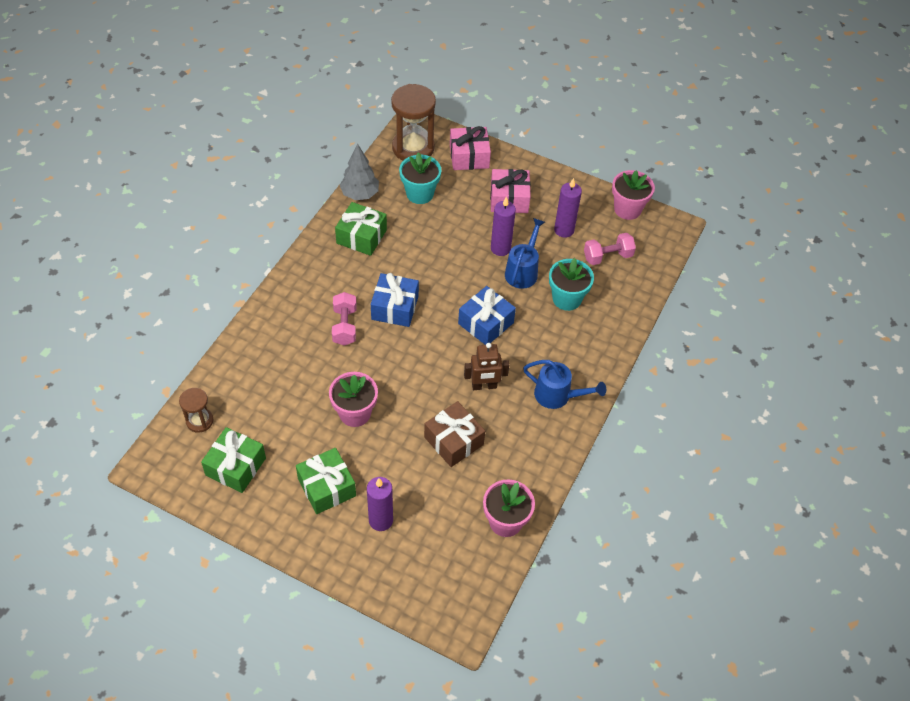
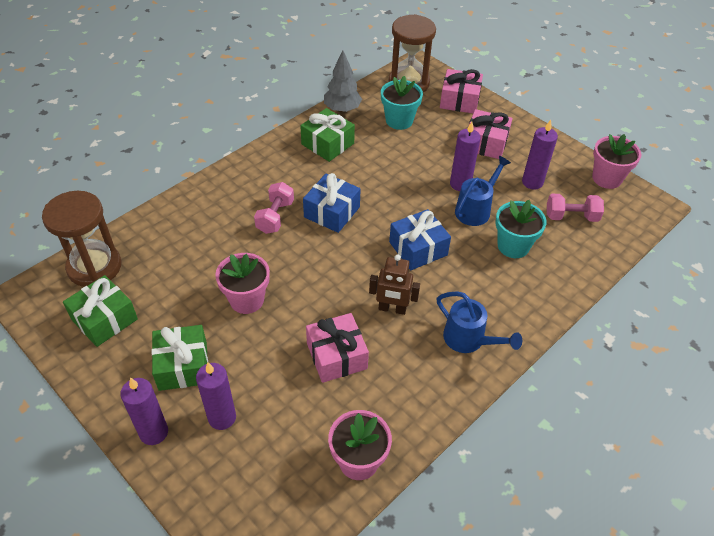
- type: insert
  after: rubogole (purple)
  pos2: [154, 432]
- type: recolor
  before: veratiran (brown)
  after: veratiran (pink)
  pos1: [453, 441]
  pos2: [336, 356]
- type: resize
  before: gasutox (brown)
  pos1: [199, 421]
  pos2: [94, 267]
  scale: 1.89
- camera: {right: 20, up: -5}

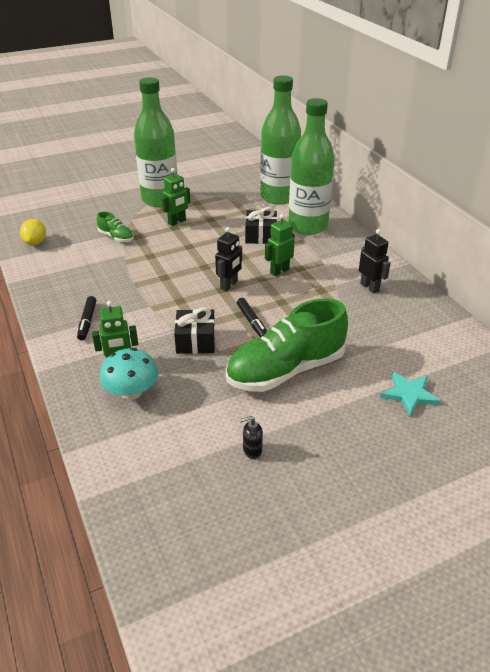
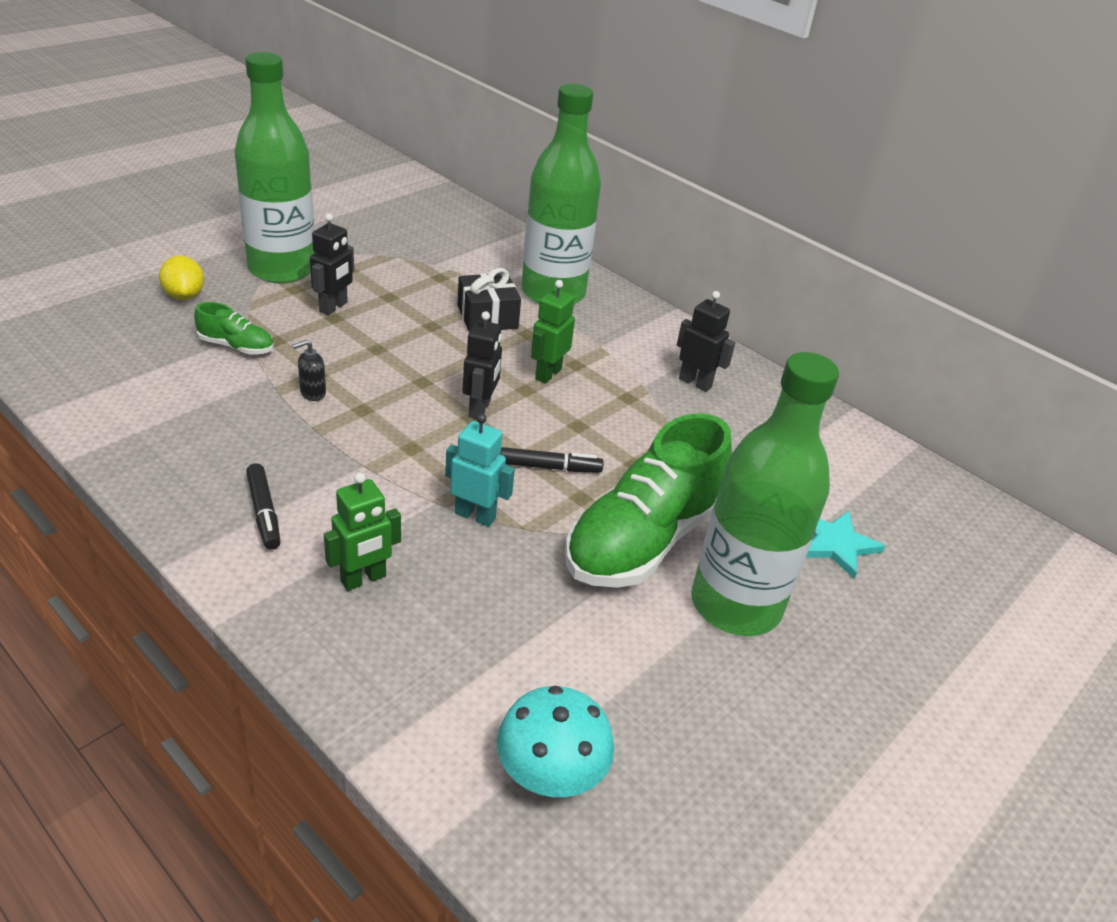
- type: move
  before: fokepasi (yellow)
  pos1: [35, 242]
  pos2: [184, 296]
- type: move
  before: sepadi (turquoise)
  pos1: [131, 392]
  pos2: [550, 771]
- type: move
  before: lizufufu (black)
  pos1: [252, 450]
  pos2: [312, 393]
- type: move
  before: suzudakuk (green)
  pos1: [278, 197]
  pos2: [735, 605]
- type: replace
  before: veratiran (black)
  after: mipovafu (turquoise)
  pos1: [195, 341]
  pos2: [475, 515]
- type: recolor
  before: mipovafu (green)
  after: mipovafu (black)
  pos1: [177, 222]
  pos2: [334, 307]
- type: rotate
  before: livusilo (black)
  pos1: [252, 322]
  pos2: [550, 467]
  turn: -45
- camera: {right: -25, up: 0}

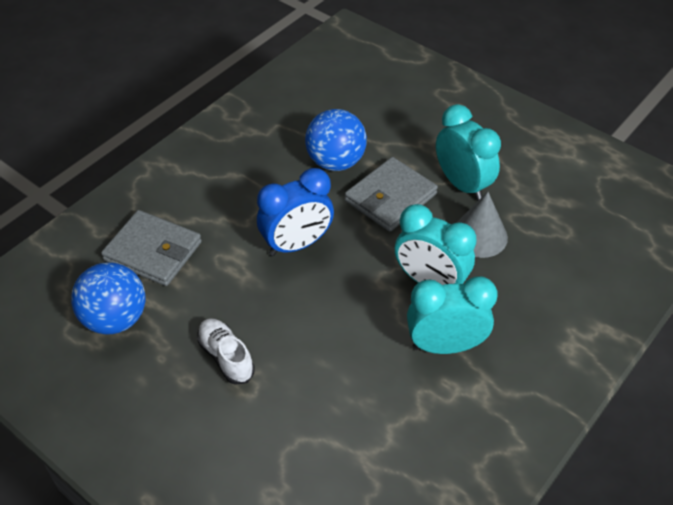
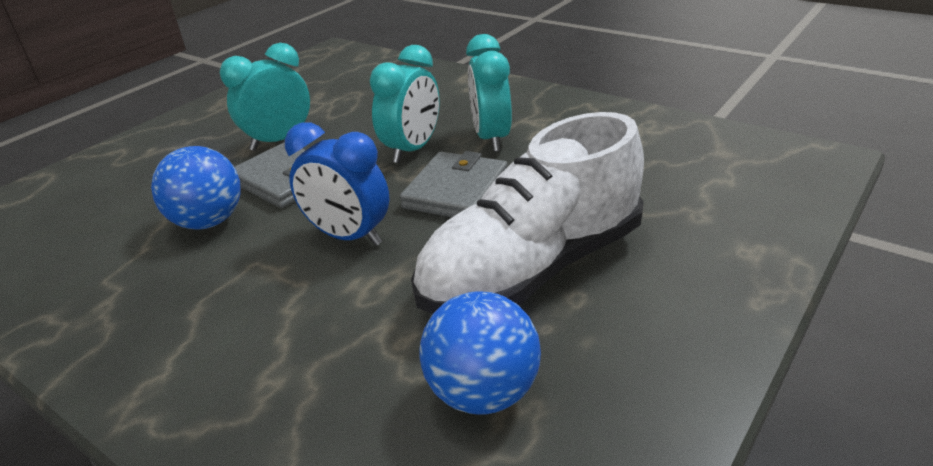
- type: delete
  before: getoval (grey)
  pos1: [479, 236]
- type: move
  before: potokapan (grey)
  pos1: [153, 251]
  pos2: [456, 191]
- type: rotate
  before: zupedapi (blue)
  pos1: [297, 244]
  pos2: [349, 236]
  turn: 150
- type: resize
  before: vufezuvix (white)
  pos1: [226, 357]
  pos2: [532, 269]
  scale: 2.47
- camera: {right: -90, up: -15}

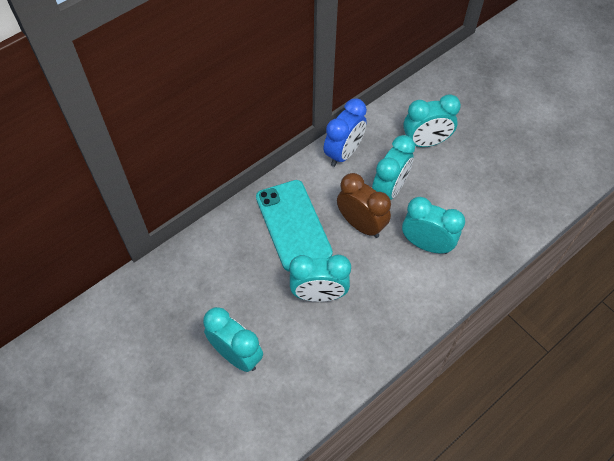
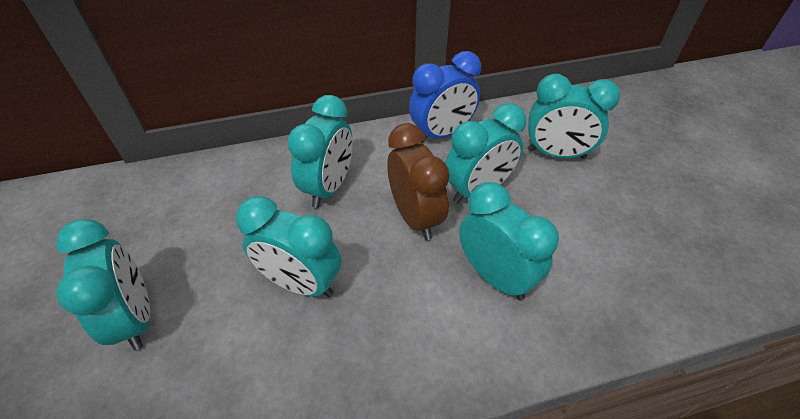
- type: replace
  before: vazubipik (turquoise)
  after: zupedapi (turquoise)
  pos1: [293, 225]
  pos2: [329, 187]
- camera: {right: 25, up: -10}

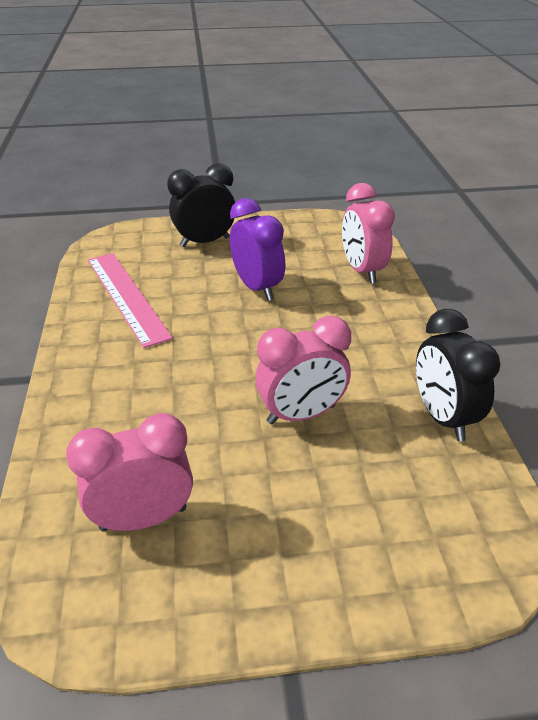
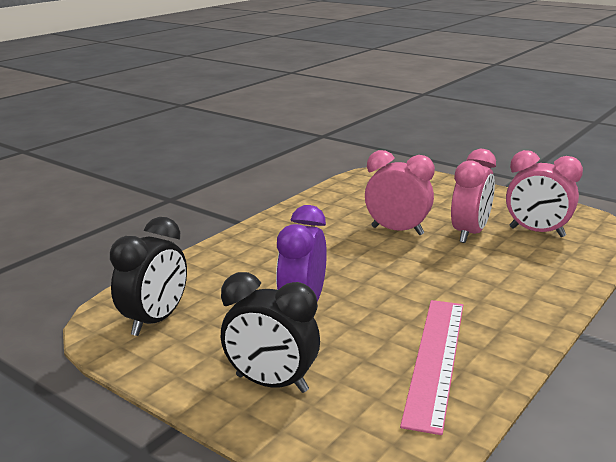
- type: move
  before: zupedapi (pink)
  pos1: [362, 271]
  pos2: [470, 233]
- type: move
  before: zupedapi (black)
  pos1: [442, 417]
  pos2: [155, 321]
- camera: {right: -135, up: -15}

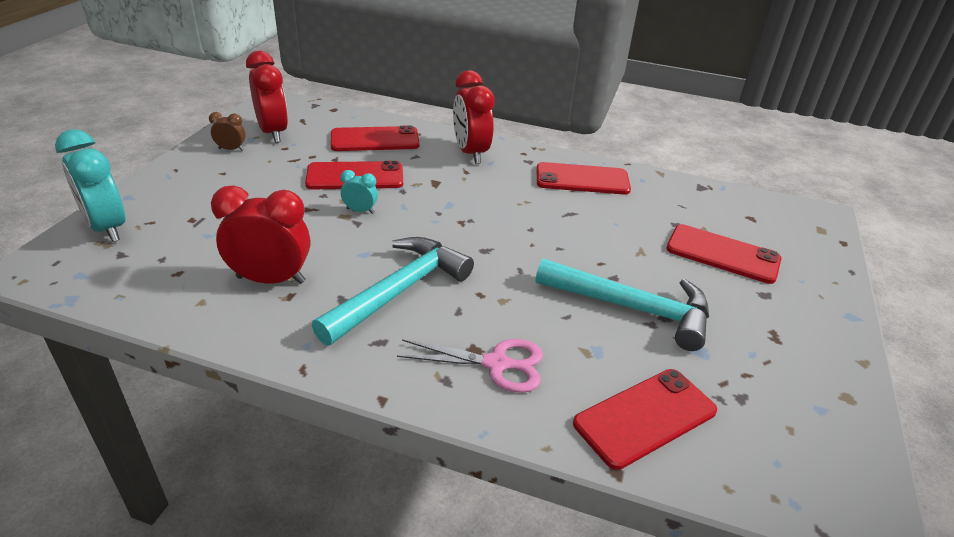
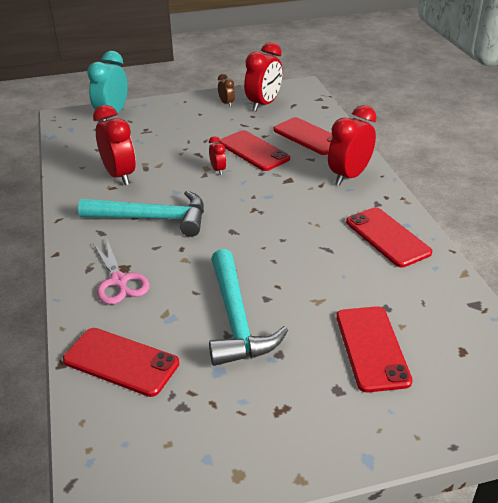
- type: recolor
  before: zupedapi (turquoise)
  after: zupedapi (red)
  pos1: [360, 211]
  pos2: [218, 170]
- camera: {right: 60, up: 0}

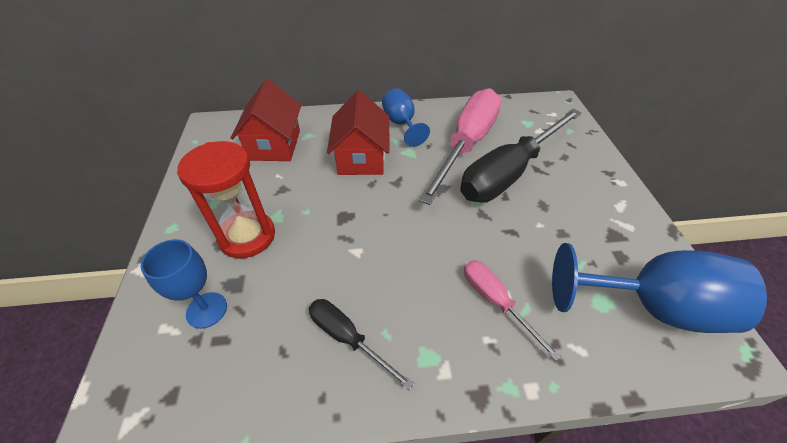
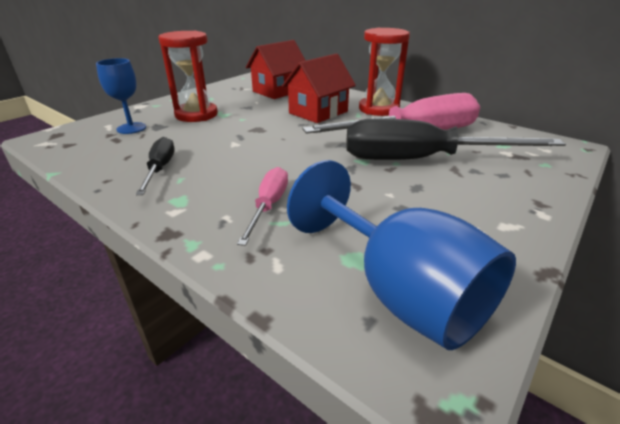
- type: replace
  before: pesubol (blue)
  after: gasutox (red)
  pos1: [401, 124]
  pos2: [378, 109]
- camera: {right: 45, up: -15}

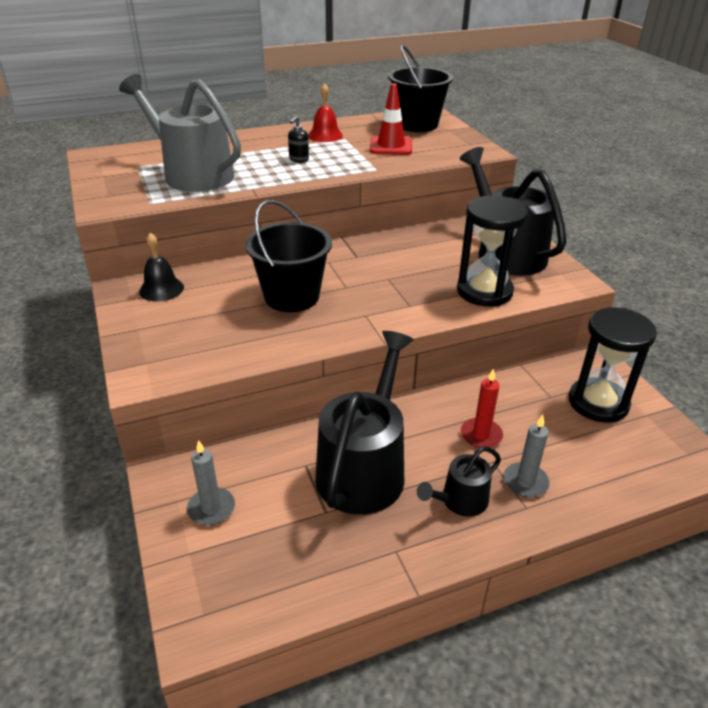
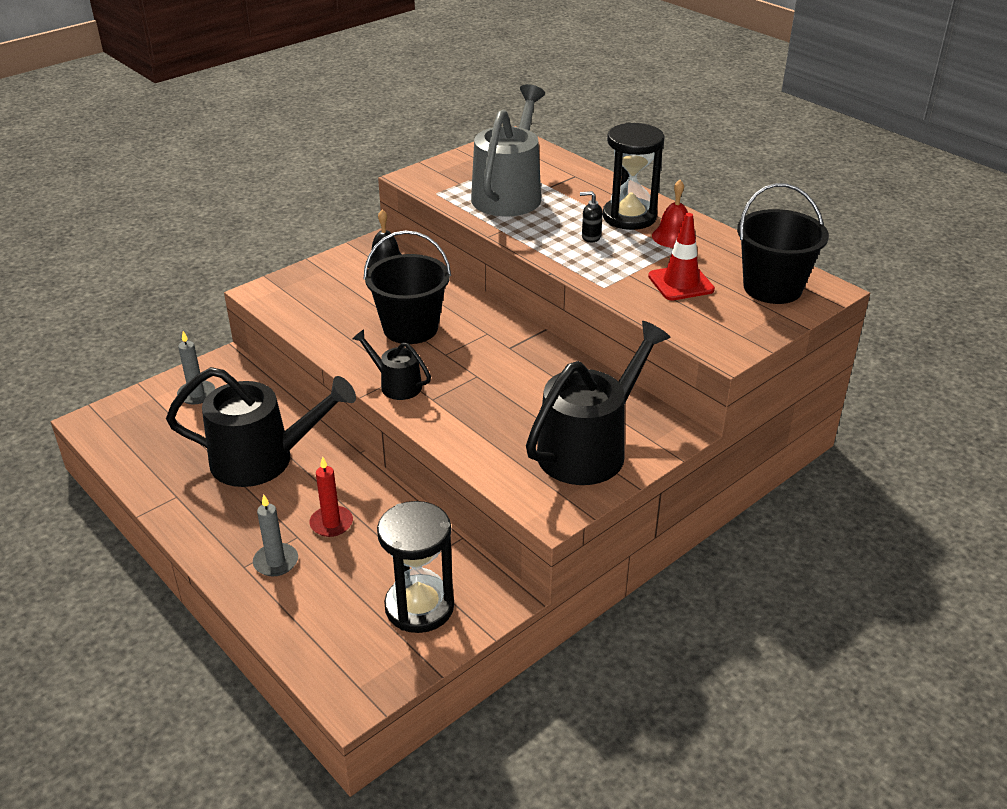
- type: move
  before: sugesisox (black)
  pos1: [460, 501]
  pos2: [396, 385]
- type: move
  before: gasutox (black)
  pos1: [484, 291]
  pos2: [629, 217]
- camera: {right: 70, up: 0}

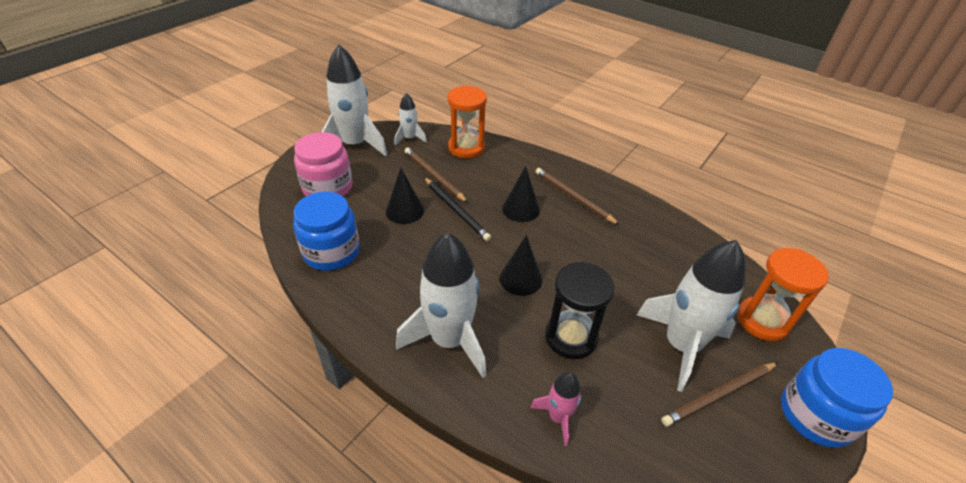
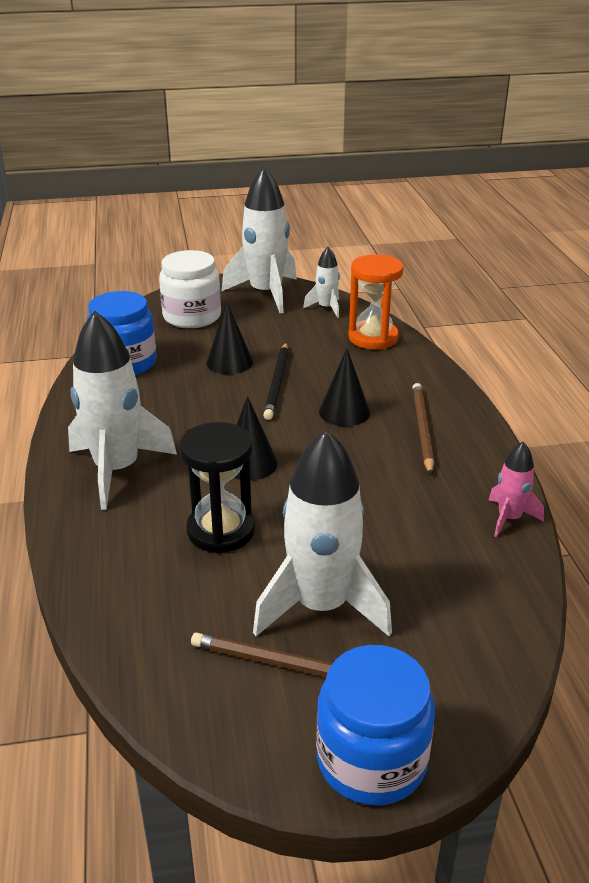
- type: delete
  before: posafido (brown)
  pos1: [434, 176]
- type: delete
  before: gasutox (orange)
  pos1: [762, 321]
- type: move
  before: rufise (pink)
  pos1: [558, 417]
  pos2: [509, 518]
- type: recolor
  before: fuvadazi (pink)
  after: fuvadazi (white)
  pos1: [327, 188]
  pos2: [192, 316]
- camera: {right: 45, up: -10}

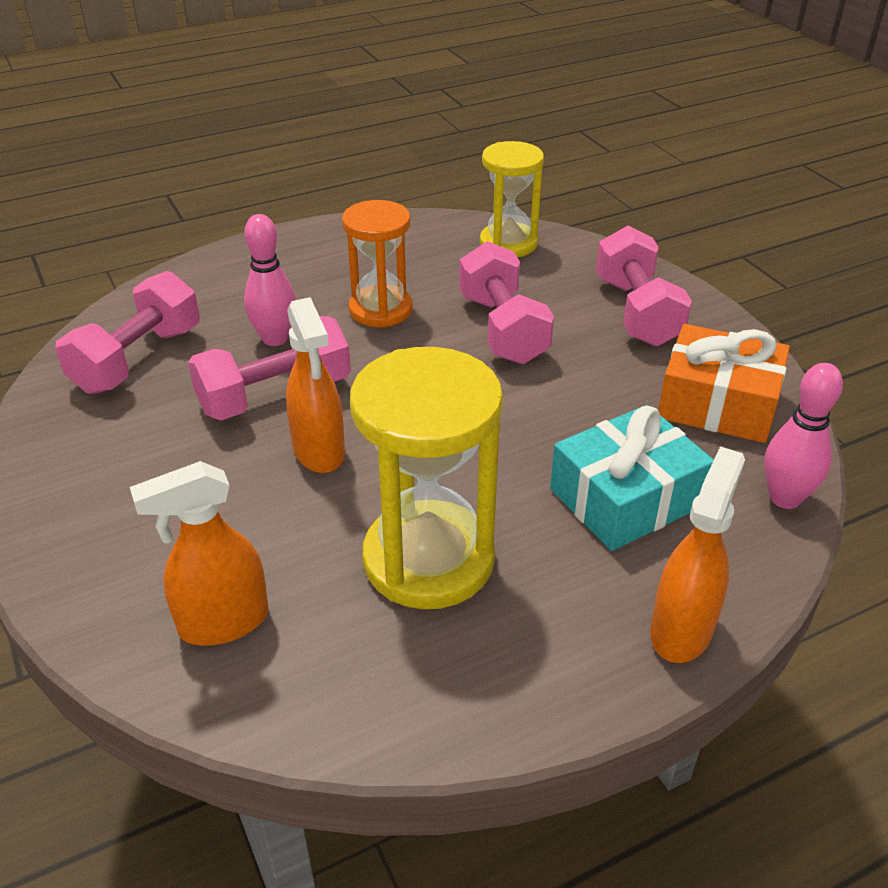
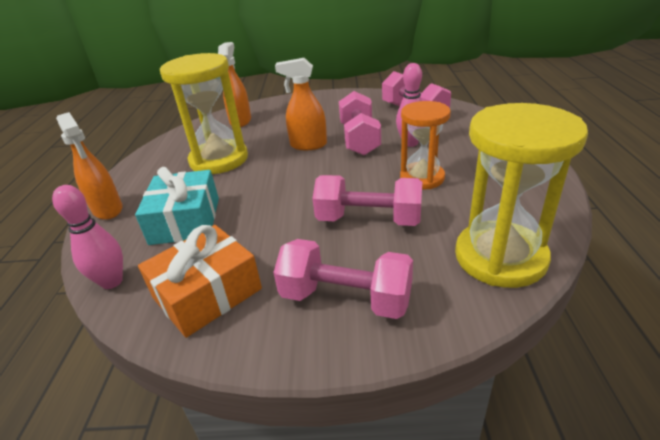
- type: resize
  before: gasutox (yellow)
  pos1: [508, 243]
  pos2: [500, 257]
  scale: 1.54
- camera: {right: 120, up: -5}

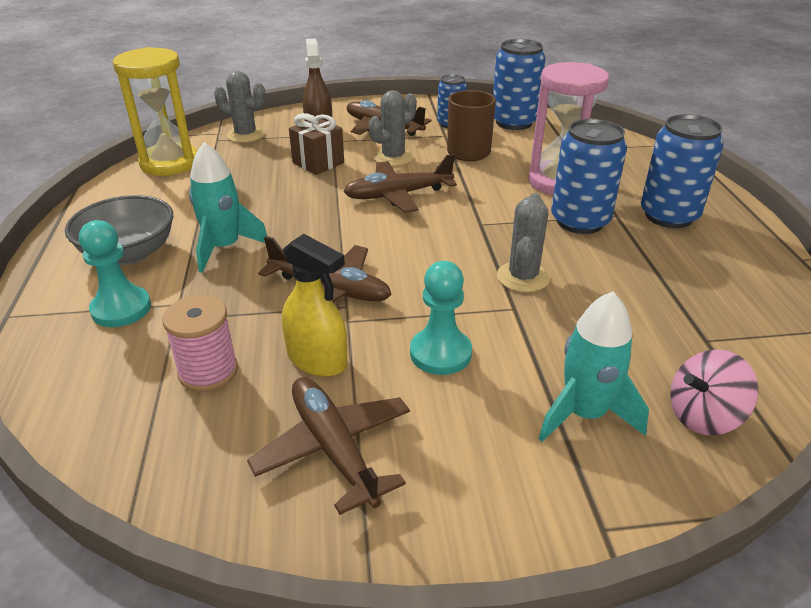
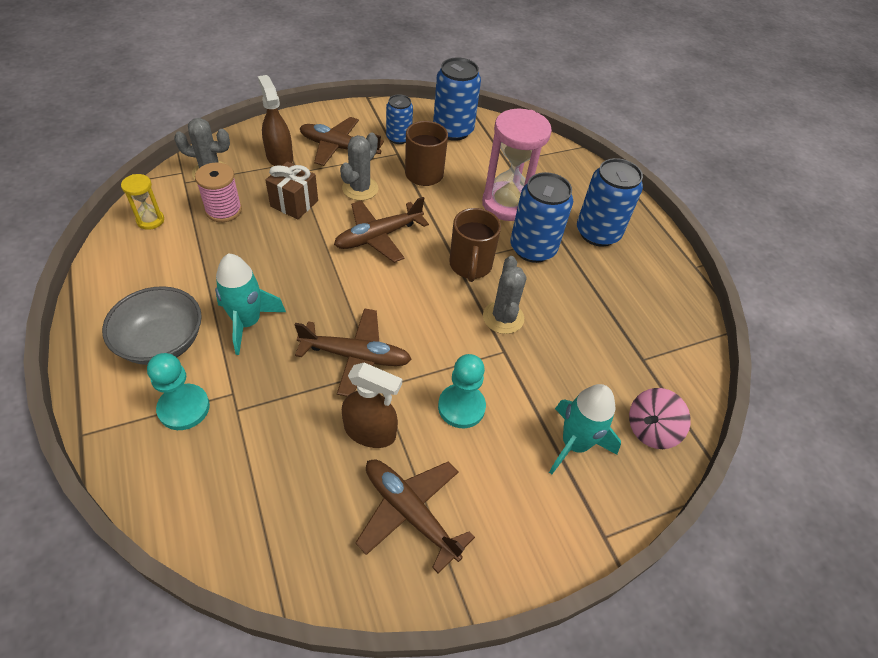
- type: insert
  after: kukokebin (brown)
  pos2: [470, 266]
- type: move
  before: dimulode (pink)
  pos1: [208, 372]
  pos2: [223, 210]
- type: recolor
  before: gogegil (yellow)
  after: gogegil (brown)
  pos1: [317, 360]
  pos2: [370, 432]
- type: resize
  before: gasutox (yellow)
  pos1: [169, 163]
  pos2: [150, 220]
  scale: 0.48
- camera: {right: -20, up: 15}

